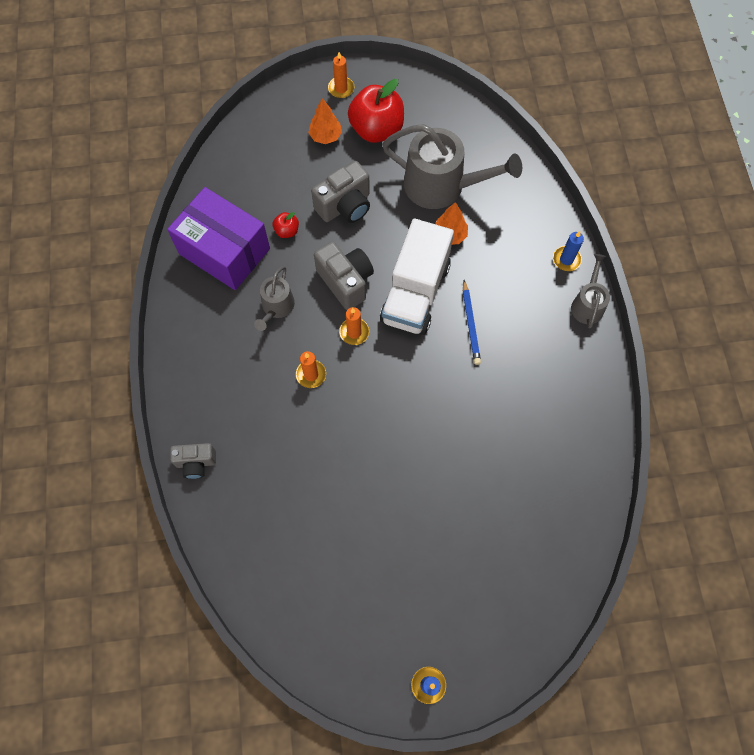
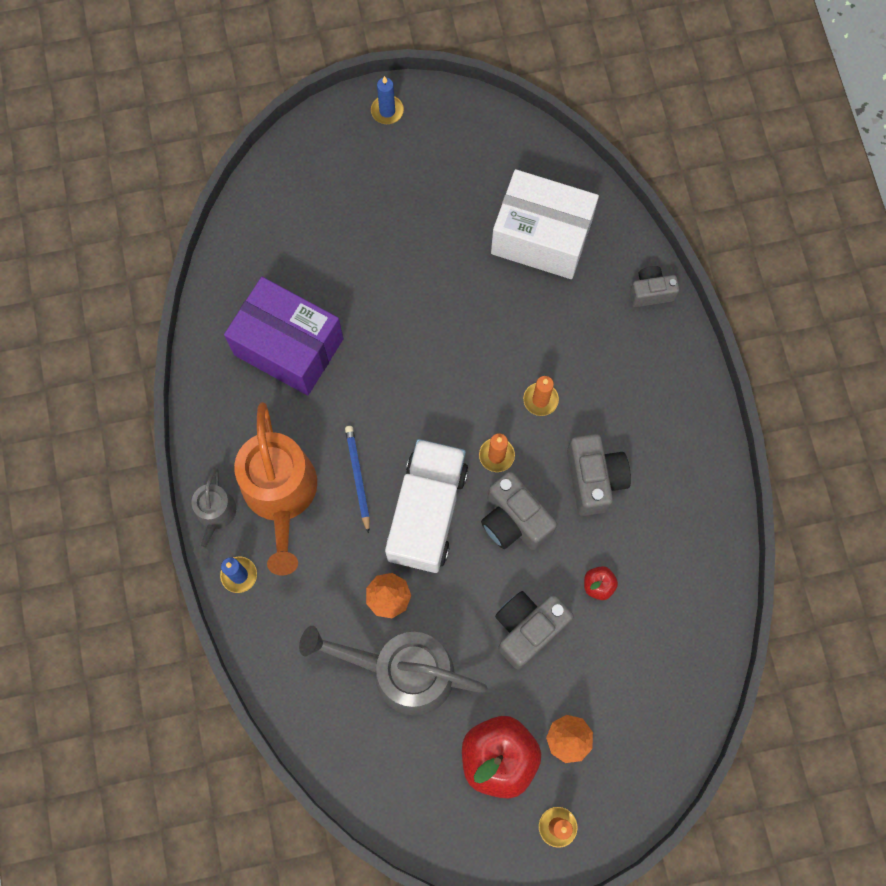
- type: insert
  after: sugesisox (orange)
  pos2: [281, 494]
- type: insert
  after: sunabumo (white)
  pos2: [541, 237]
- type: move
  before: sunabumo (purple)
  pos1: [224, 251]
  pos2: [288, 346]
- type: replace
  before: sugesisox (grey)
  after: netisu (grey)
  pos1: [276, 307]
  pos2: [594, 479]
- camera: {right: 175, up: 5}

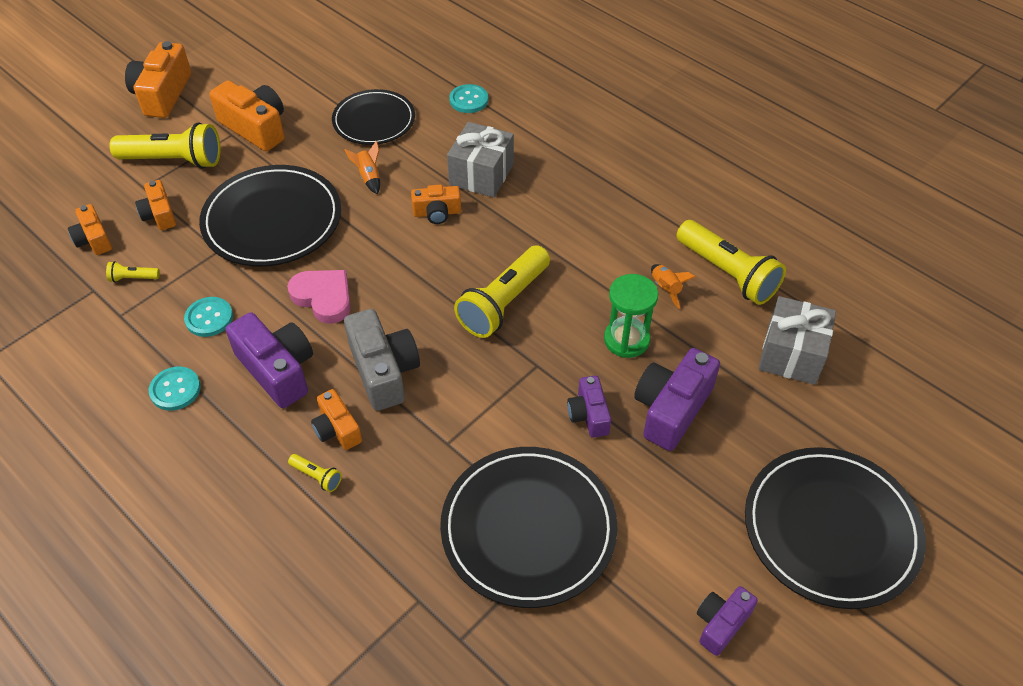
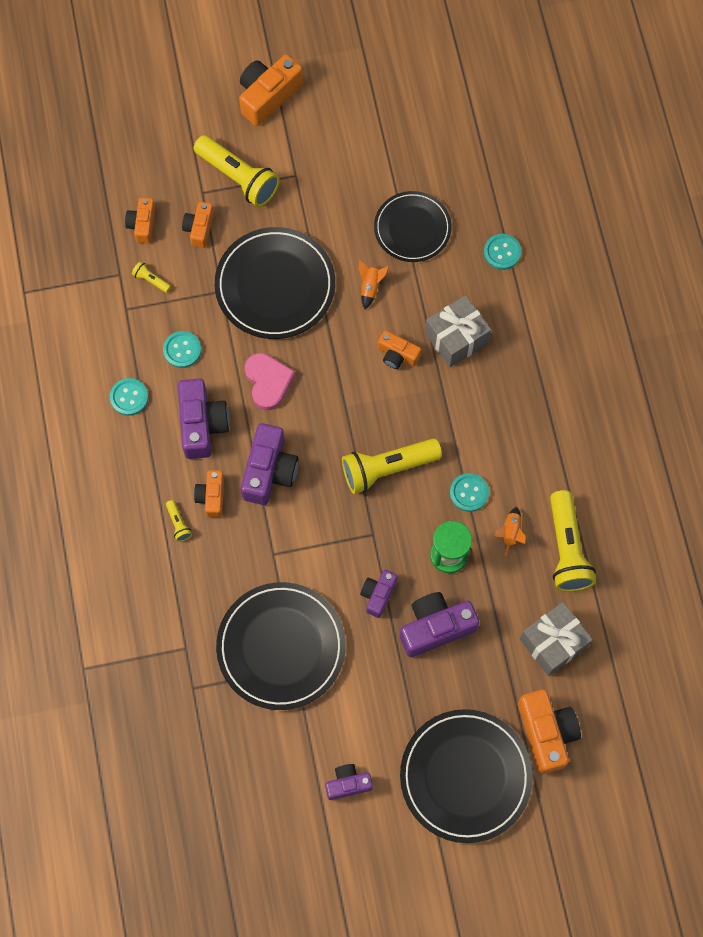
- type: insert
  after: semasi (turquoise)
  pos2: [469, 493]
- type: move
  before: netisu (orange)
  pos1: [255, 128]
  pos2: [546, 733]
- type: recolor
  before: netisu (grey)
  after: netisu (purple)
  pos1: [383, 371]
  pos2: [269, 471]
- camera: {right: 35, up: 20}

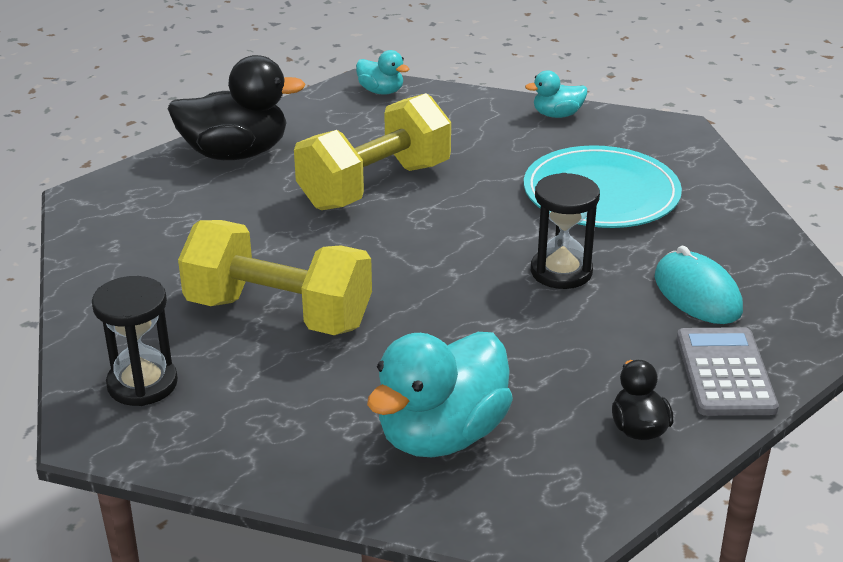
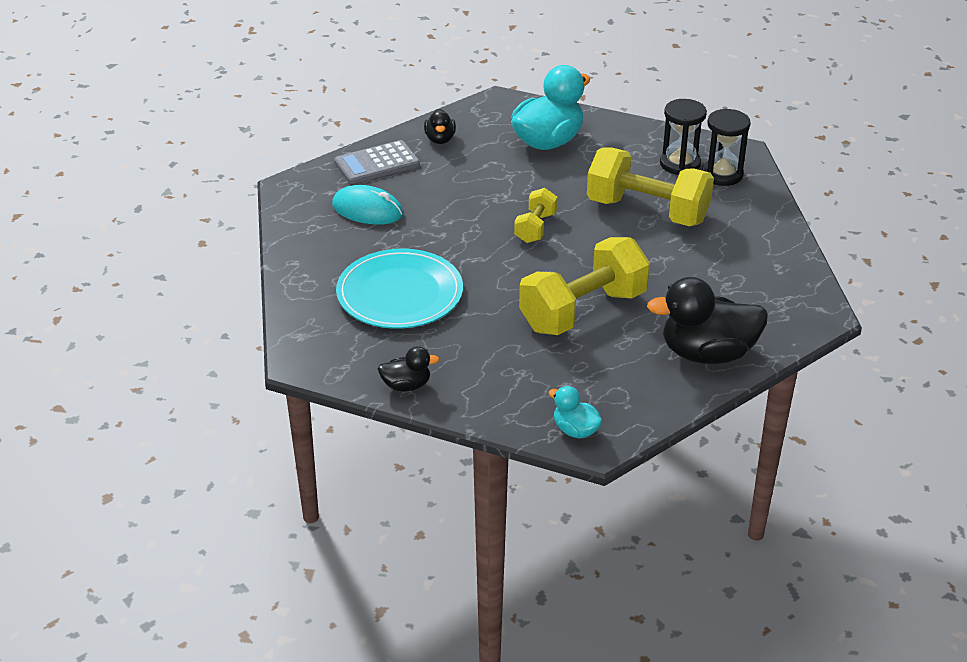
- type: insert
  after: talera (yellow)
  pos2: [535, 228]
- type: move
  before: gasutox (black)
  pos1: [561, 272]
  pos2: [680, 164]
- type: recolor
  before: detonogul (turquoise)
  after: detonogul (black)
  pos1: [557, 115]
  pos2: [406, 385]
- type: rotate
  before: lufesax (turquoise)
  pos1: [697, 294]
  pos2: [367, 210]
  turn: -45
- type: rotate
  before: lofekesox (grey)
  pos1: [725, 373]
  pos2: [377, 163]
  turn: 60
- camera: {right: -175, up: 5}

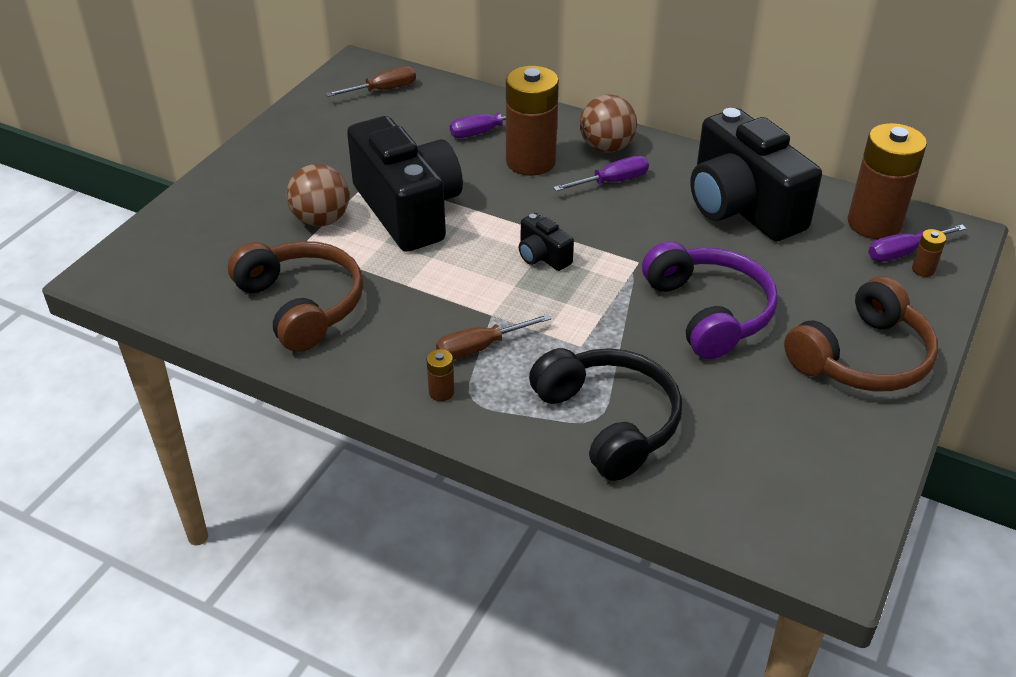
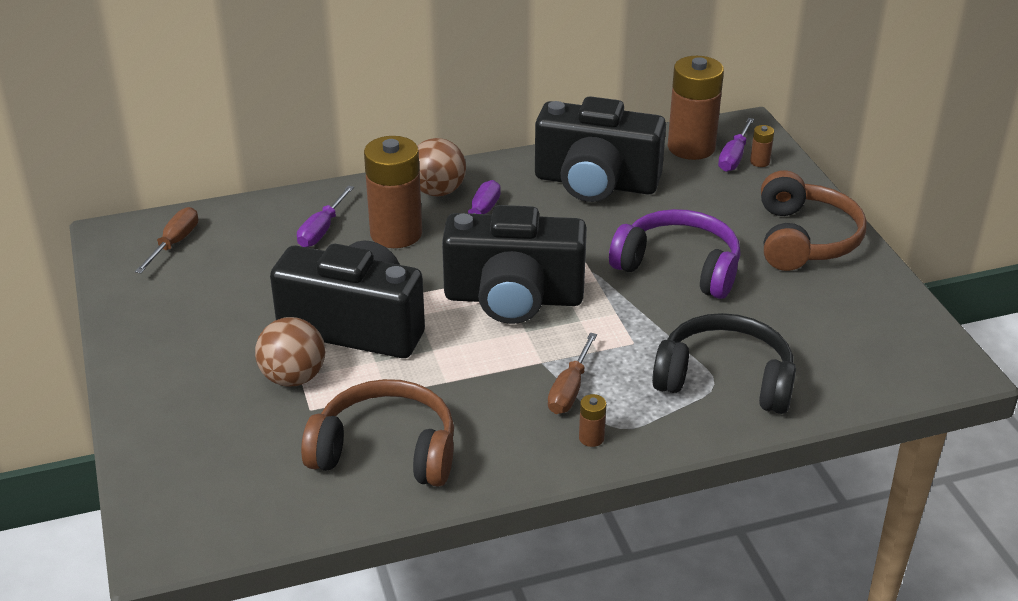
- type: resize
  before: netisu (black)
  pos1: [542, 256]
  pos2: [513, 298]
  scale: 2.35
- camera: {right: -45, up: -5}

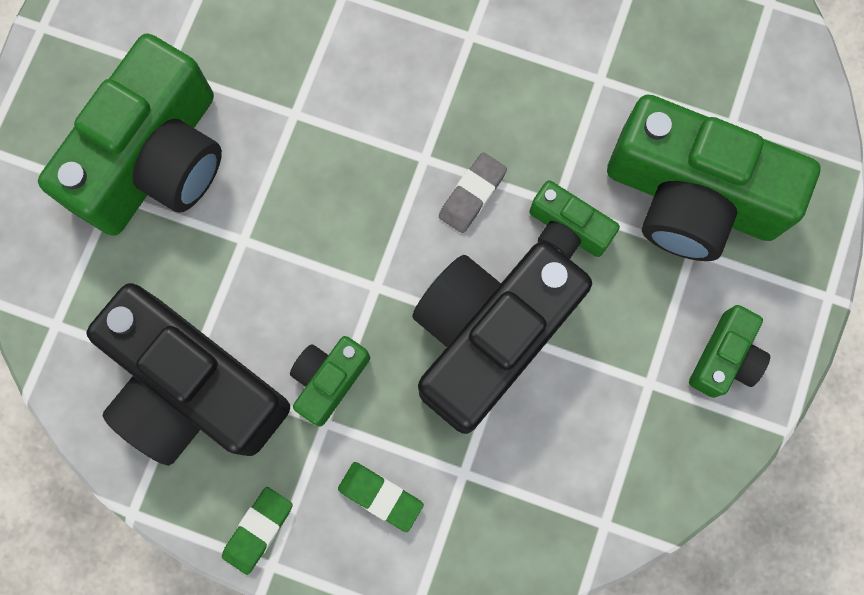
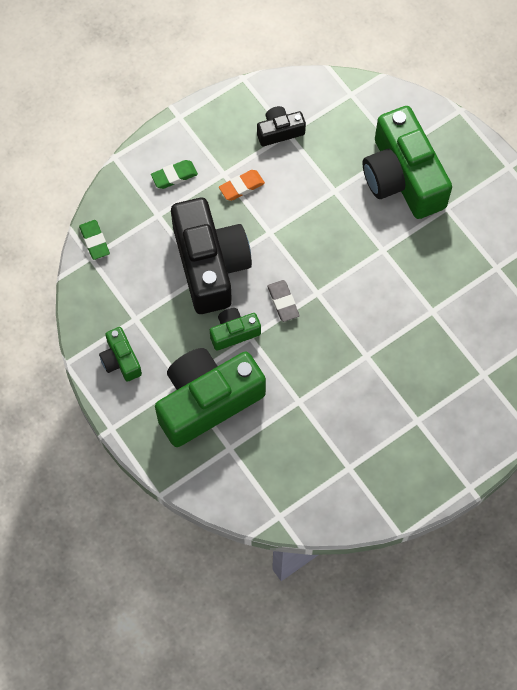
- type: move
  before: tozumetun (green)
  pos1: [258, 530]
  pos2: [94, 241]
- type: replace
  before: netisu (green)
  after: tozumetun (orange)
  pos1: [329, 380]
  pos2: [241, 187]
- type: resize
  before: netisu (black)
  pos1: [193, 388]
  pos2: [279, 131]
  scale: 0.47
- camera: {right: 125, up: -10}

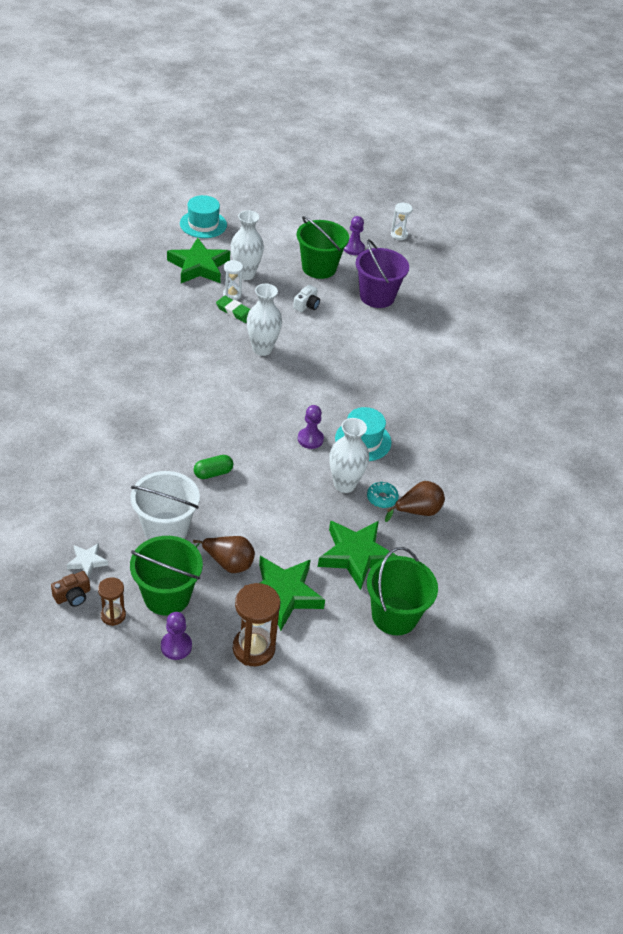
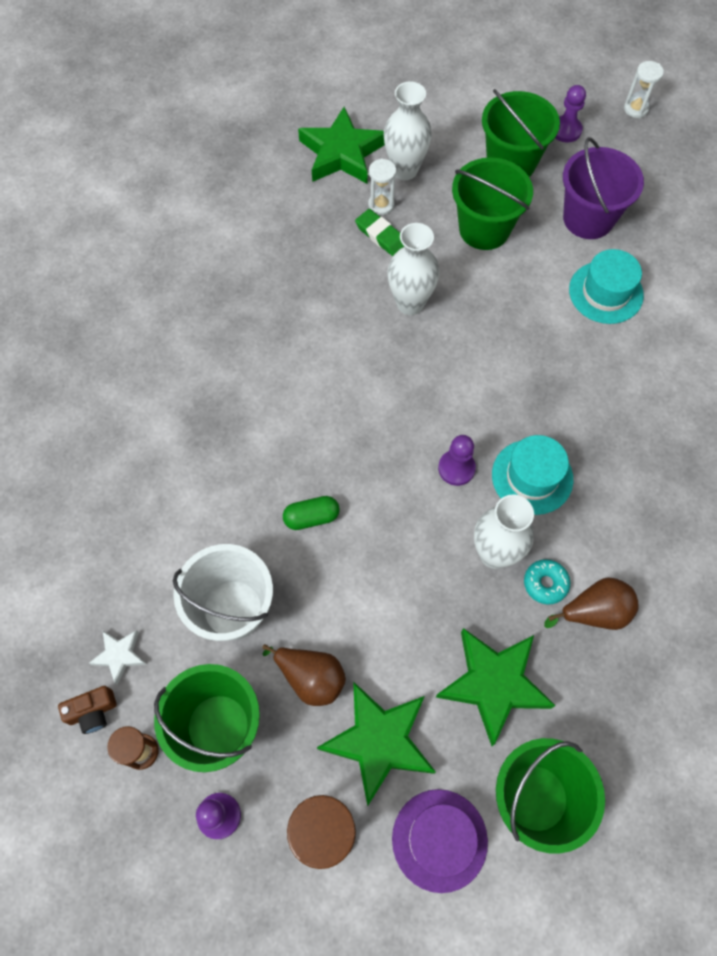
- type: insert
  after: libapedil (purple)
  pos2: [439, 840]
- type: move
  before: libapedil (turquoise)
  pos1: [203, 224]
  pos2: [605, 292]
- type: replace
  before: netisu (white)
  after: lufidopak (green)
  pos1: [307, 305]
  pos2: [484, 229]
- camera: {right: 15, up: 20}

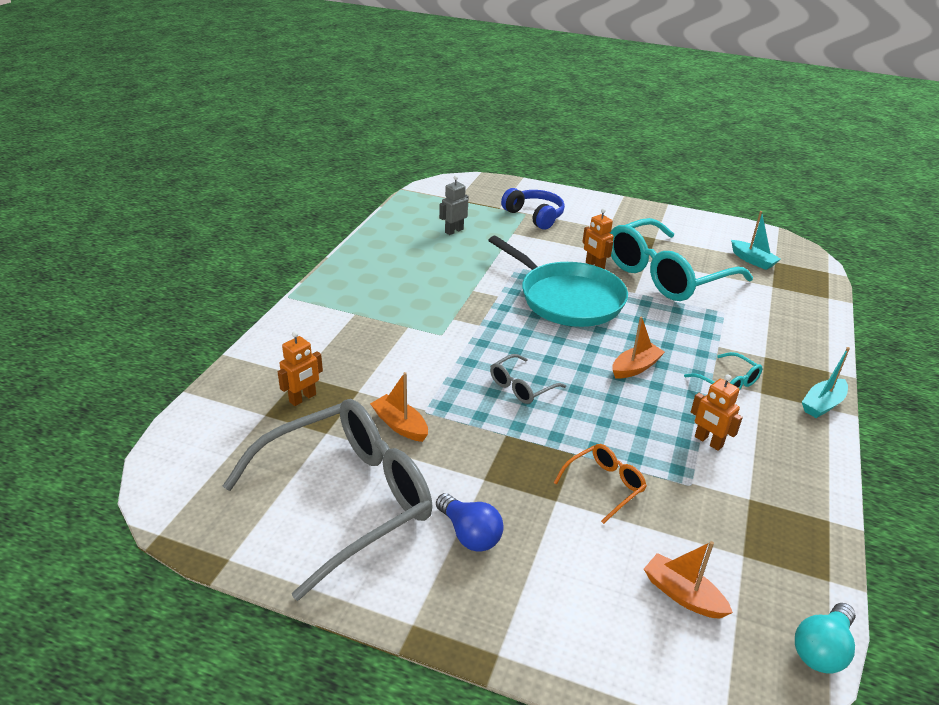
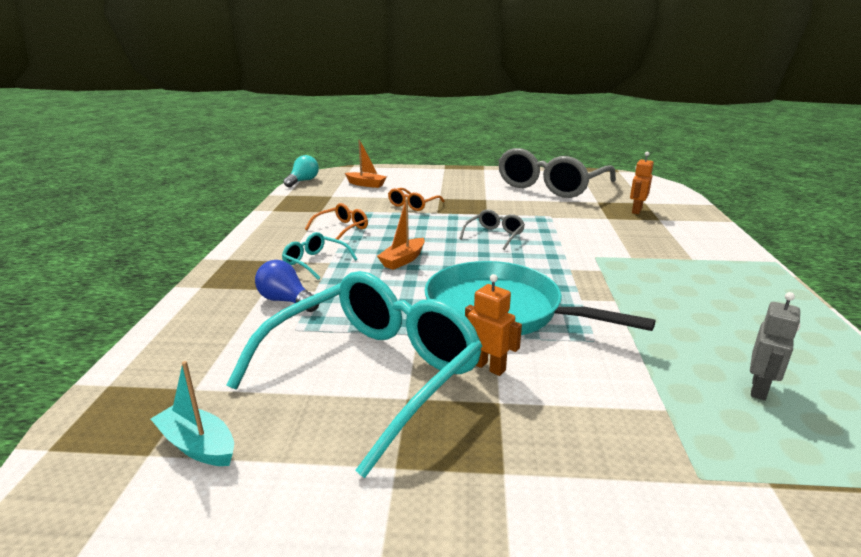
- type: delete
  before: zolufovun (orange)
  pos1: [400, 425]
- type: delete
  before: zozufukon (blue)
  pos1: [534, 216]
- type: delete
  before: zolufovun (turquoise)
  pos1: [822, 404]
- type: move
  before: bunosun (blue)
  pos1: [469, 534]
  pos2: [286, 301]
- type: replace
  before: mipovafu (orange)
  after: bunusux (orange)
  pos1: [708, 441]
  pos2: [342, 228]
- camera: {right: 165, up: -10}

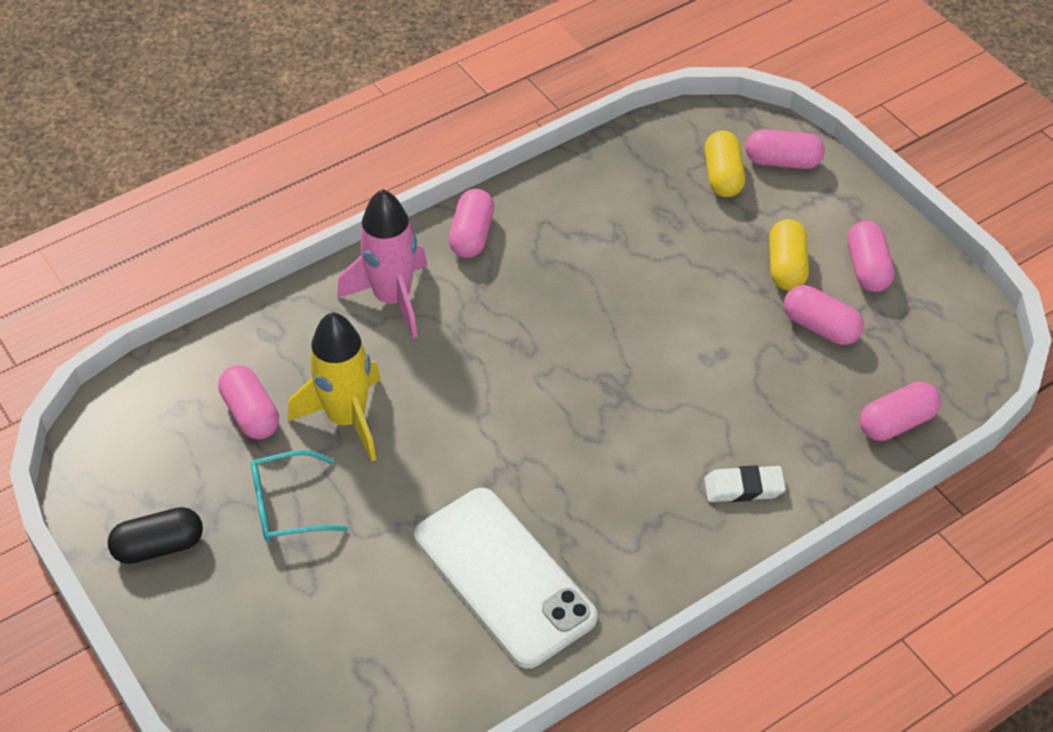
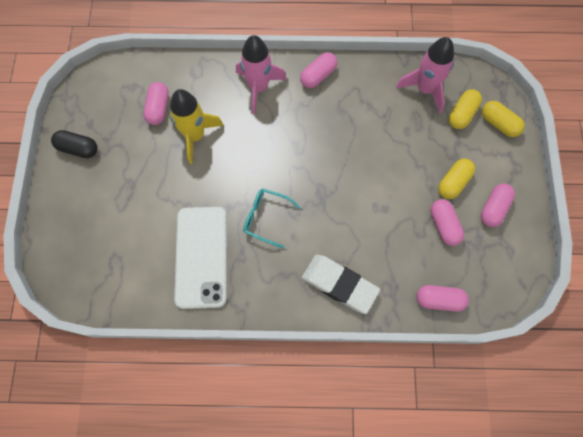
- type: insert
  after: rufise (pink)
  pos2: [425, 89]
- type: move
  before: bunusux (turquoise)
  pos1: [287, 506]
  pos2: [265, 218]
- type: recolor
  before: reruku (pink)
  after: reruku (yellow)
  pos1: [782, 161]
  pos2: [499, 123]
- type: resize
  before: tozumetun (white)
  pos1: [744, 488]
  pos2: [339, 285]
  scale: 1.75
- camera: {right: 35, up: 20}

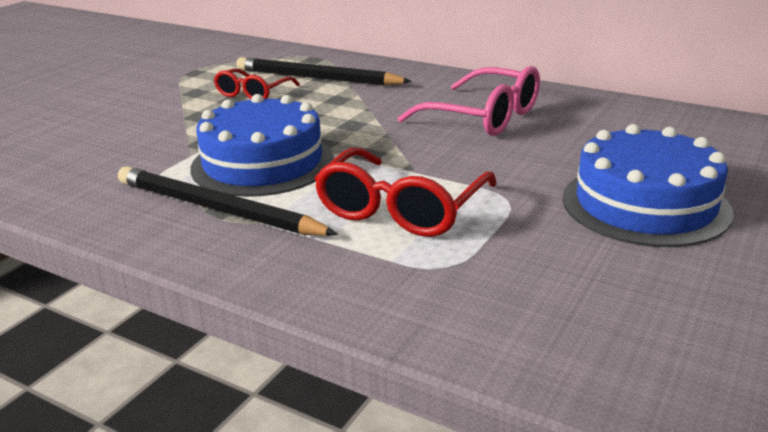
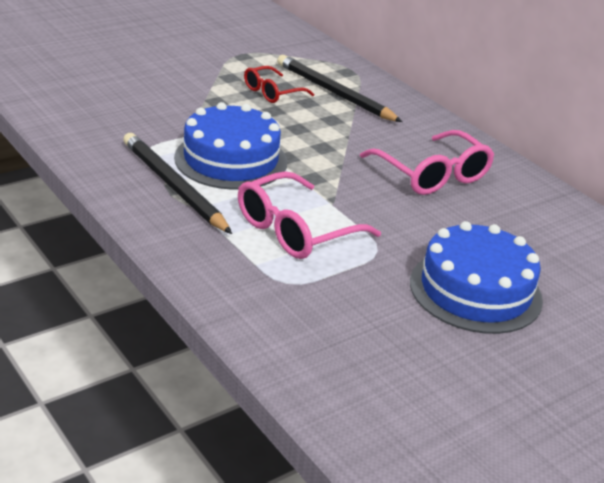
- type: recolor
  before: bunusux (red)
  after: bunusux (pink)
  pos1: [401, 209]
  pos2: [295, 230]
- camera: {right: 20, up: 5}

